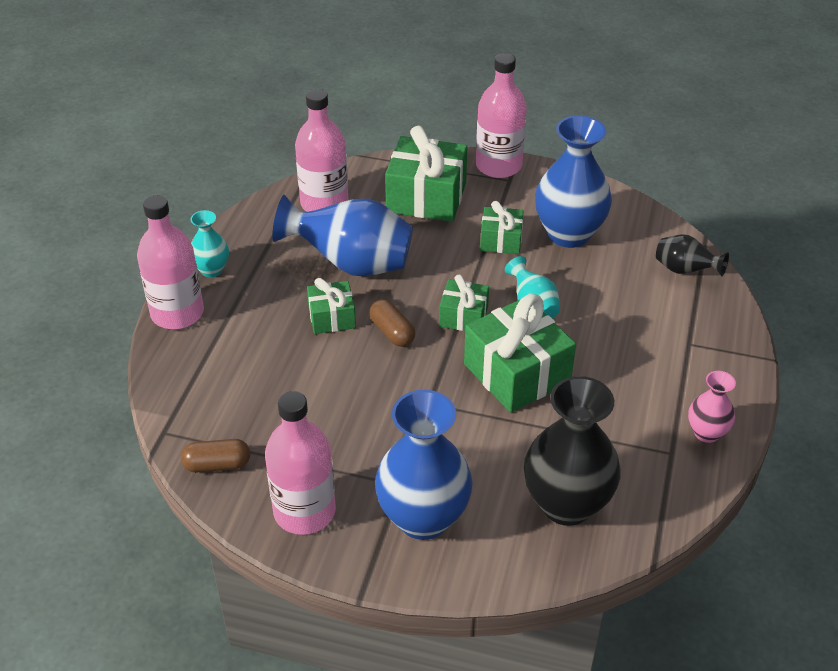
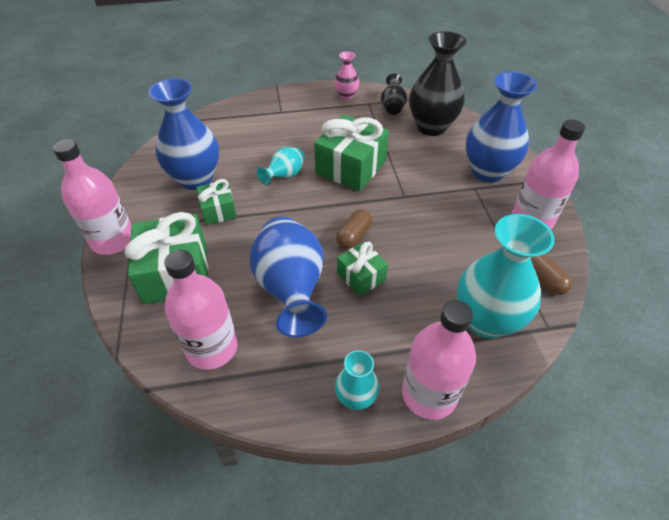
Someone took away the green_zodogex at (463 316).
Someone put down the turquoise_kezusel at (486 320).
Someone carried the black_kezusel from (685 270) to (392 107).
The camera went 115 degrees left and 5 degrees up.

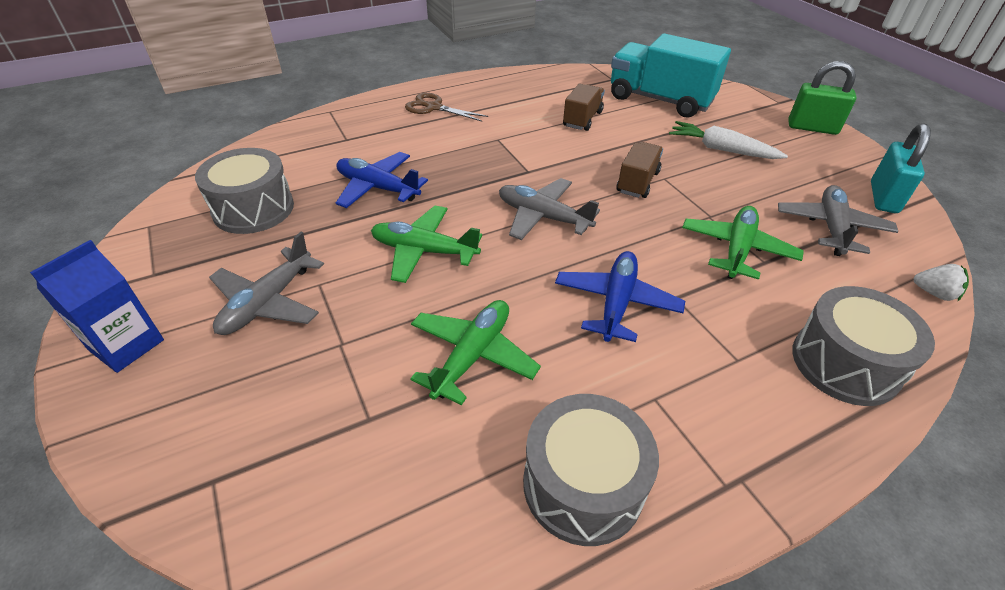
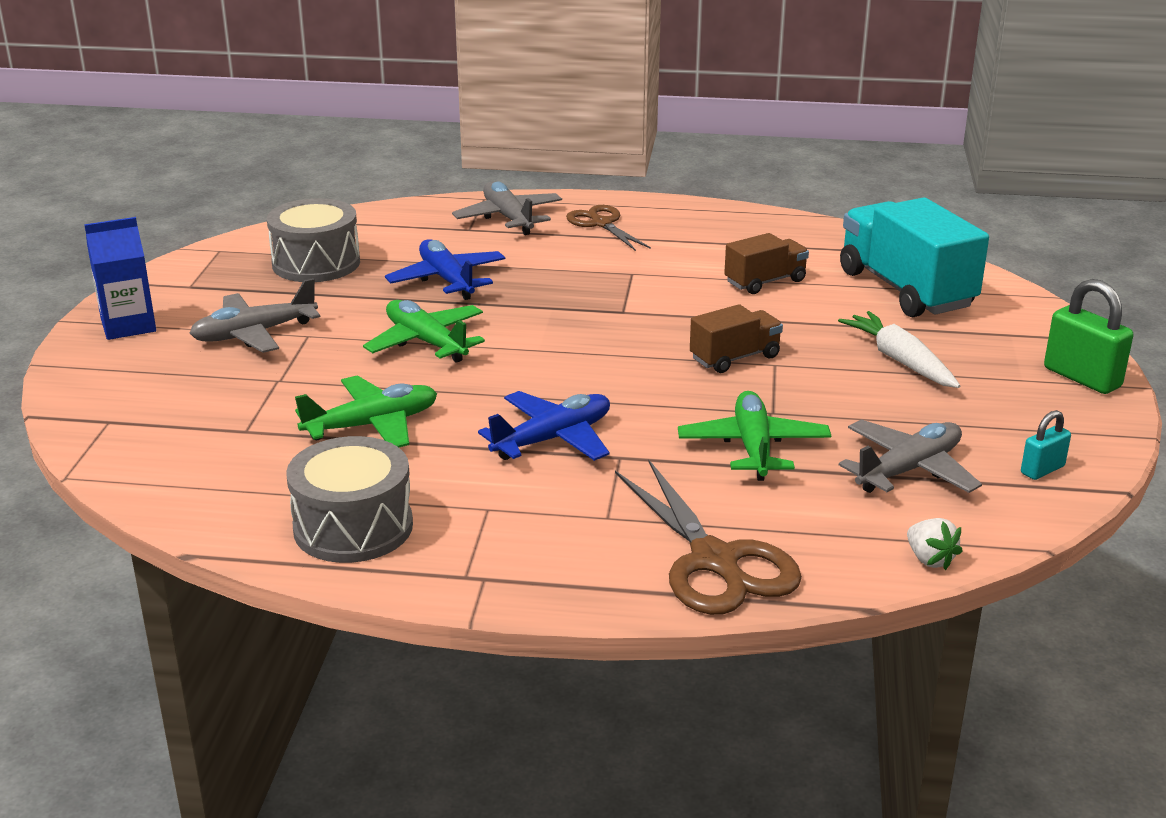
Someone carried the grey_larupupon from (543 217) to (508 218).
Someone swapped the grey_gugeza at (845 363) for the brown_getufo at (714 561).
Someone rotated the green_larupupon at (737 249) by 60 degrees counterclockwise.
Someone scaled the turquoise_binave at (883 197) by 0.57.
The camera went 35 degrees right and 15 degrees down.

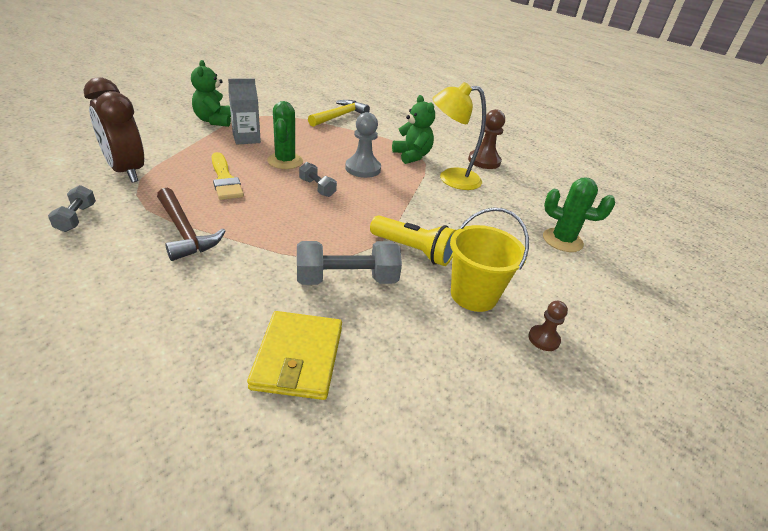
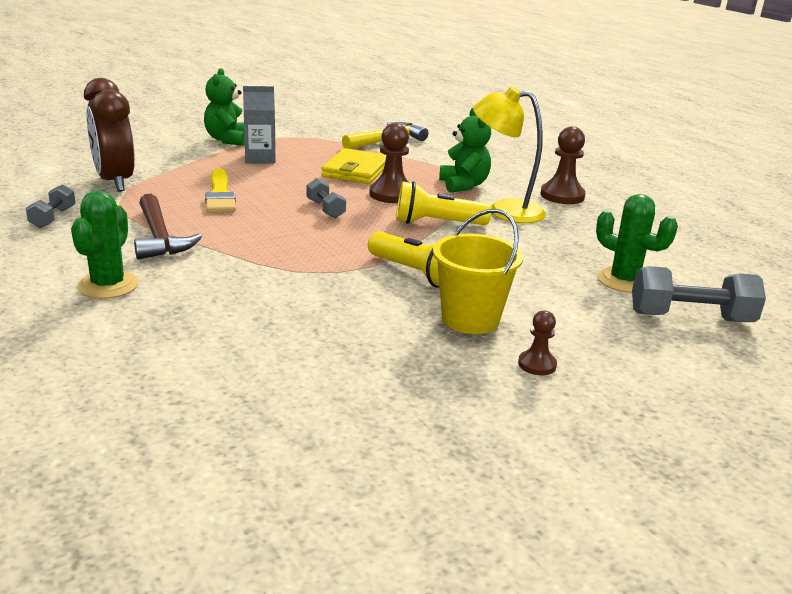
Someone put down the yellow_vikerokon at (437 223).
Someone carried the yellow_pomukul from (298 357) to (356 170).
Someone carried the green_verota from (285 161) to (108 285).
Someone carried the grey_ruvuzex from (347 279) to (690 317).
Someone repainted the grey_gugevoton at (363 169), which became the brown_gugevoton at (391 194).
The camera went 15 degrees right and 10 degrees down.

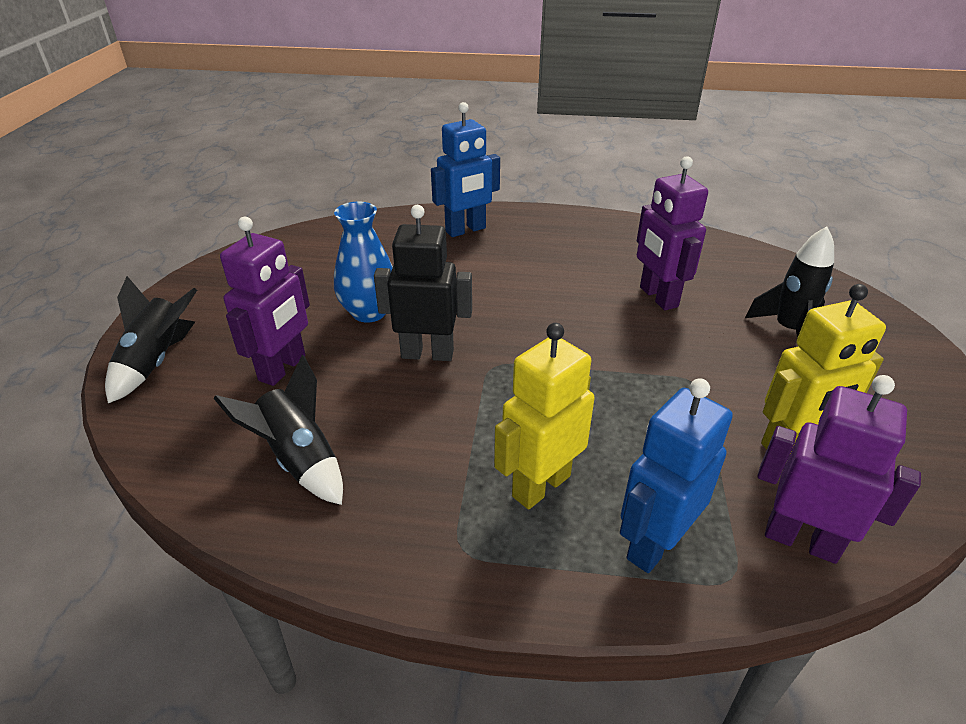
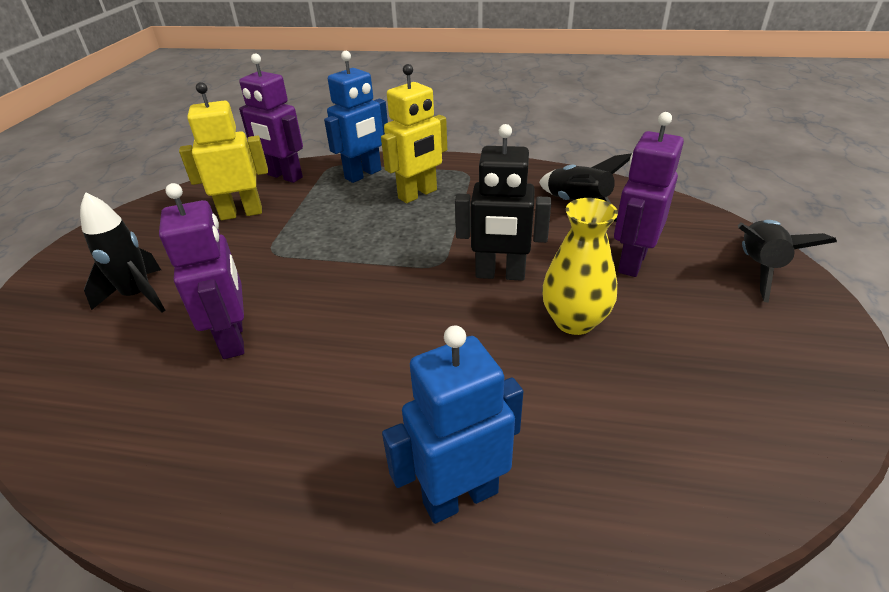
Someone repainted the blue_kezusel at (369 312), which became the yellow_kezusel at (574 321).
The camera went 175 degrees left and 0 degrees up.

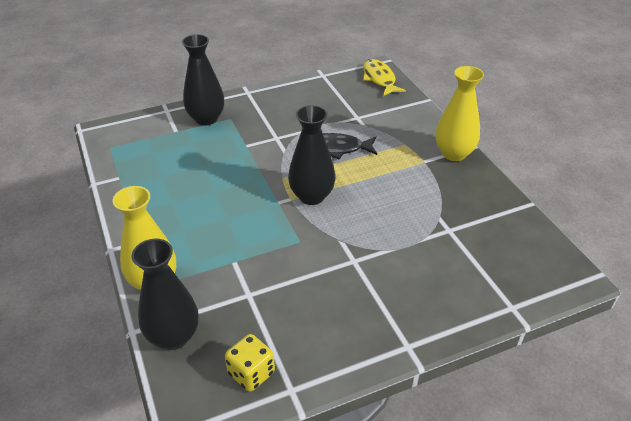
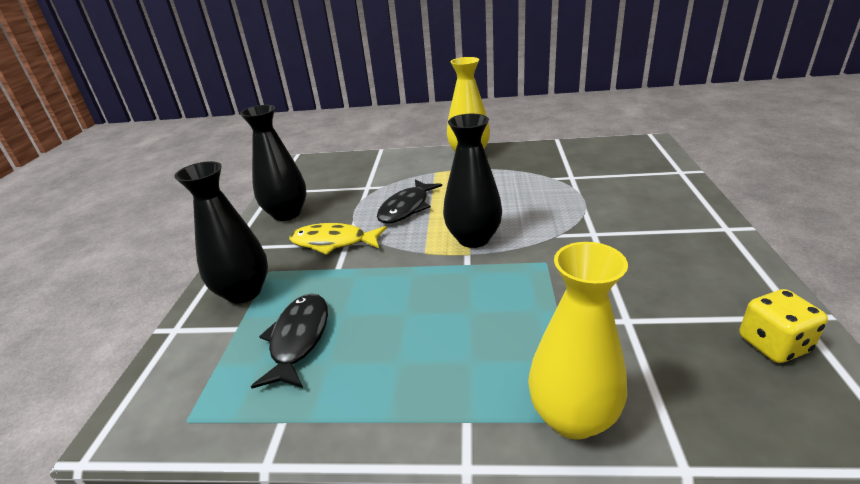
Someone put down the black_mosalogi at (299 339).
Someone carried the black_kezusel from (173 336) to (287 213).
Someone carried the yellow_mosalogi from (379 79) to (333 242).
The camera went 60 degrees left and 10 degrees down.

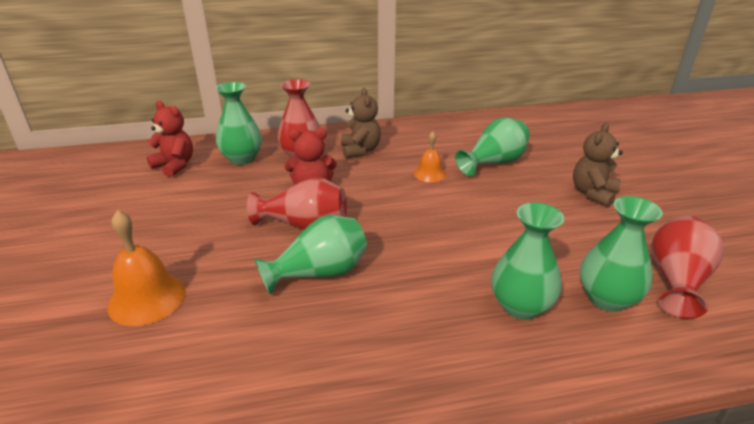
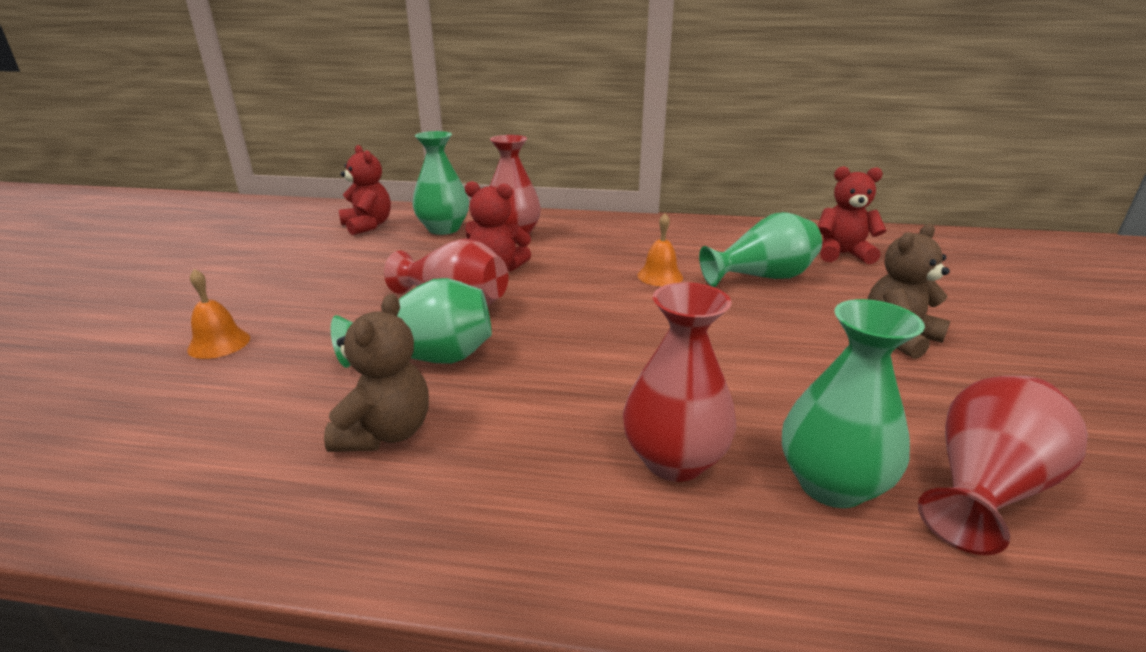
Someone put down the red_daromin at (842 254).
Someone carried the brown_daromin from (360 150) to (386 433).
Someone repainted the green_kezusel at (520 306), which became the red_kezusel at (674 460).
Someone scaled the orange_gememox at (147 298) by 0.61.
The camera went 20 degrees right and 5 degrees down.

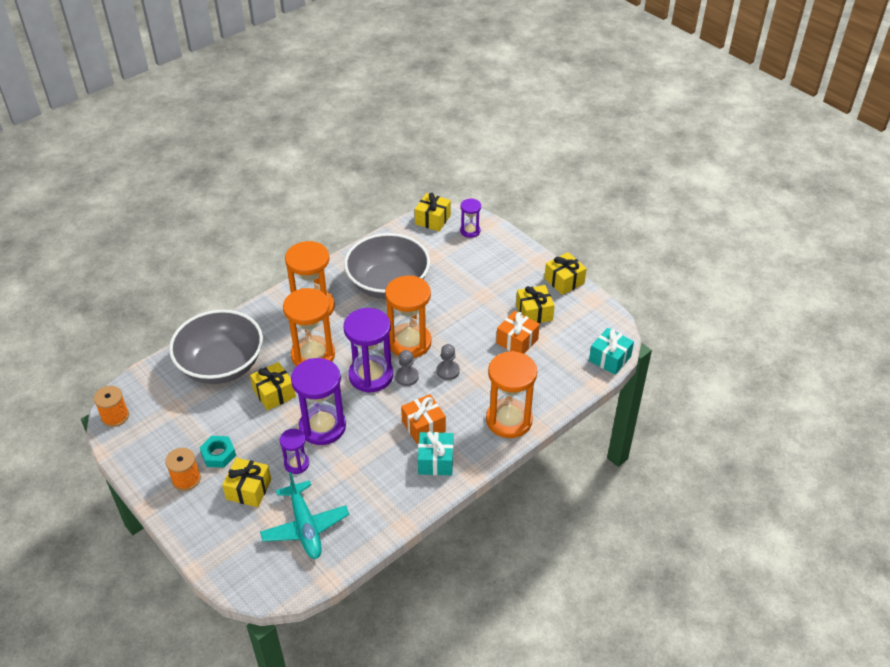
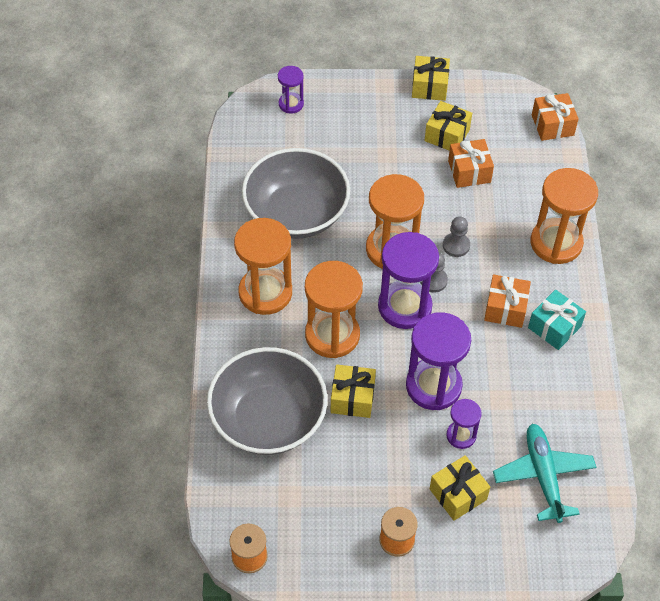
Someone took away the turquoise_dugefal at (218 454).
Someone took away the yellow_zodogex at (432 220).
Someone repainted the turquoise_zodogex at (609 358), which became the orange_zodogex at (552 125).
Someone rotated the turquoise_larupupon at (305 527) by 120 degrees counterclockwise.
The camera went 50 degrees left and 10 degrees up.

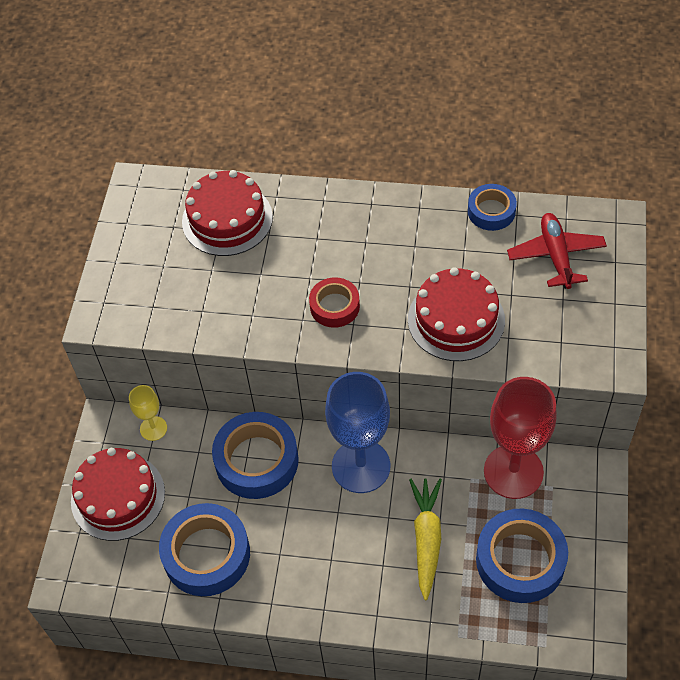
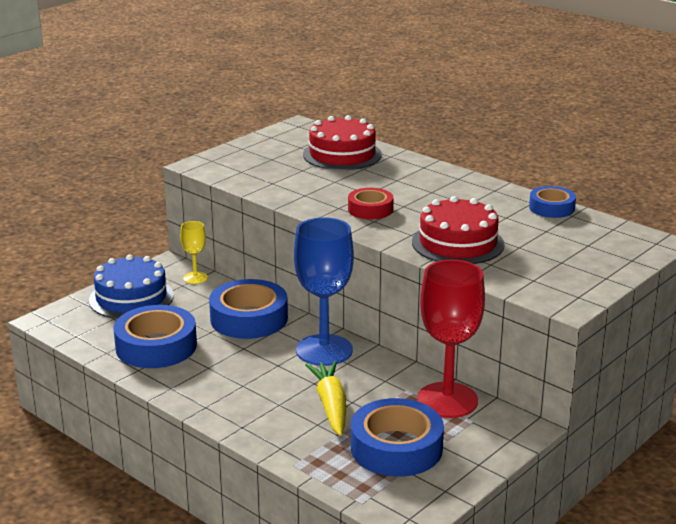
Someone took away the red_larupupon at (556 256).
Someone repainted the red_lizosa at (118 496), which became the blue_lizosa at (131 298).
Someone rotated the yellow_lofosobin at (426 539) by 45 degrees counterclockwise.
The camera went 30 degrees right and 30 degrees down.

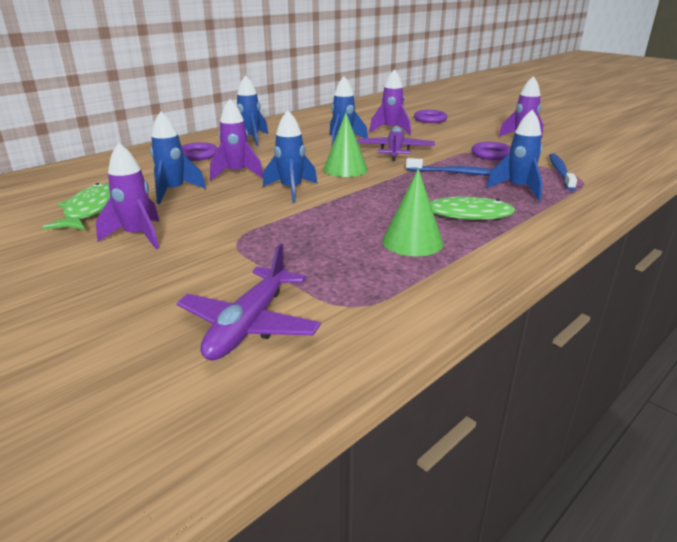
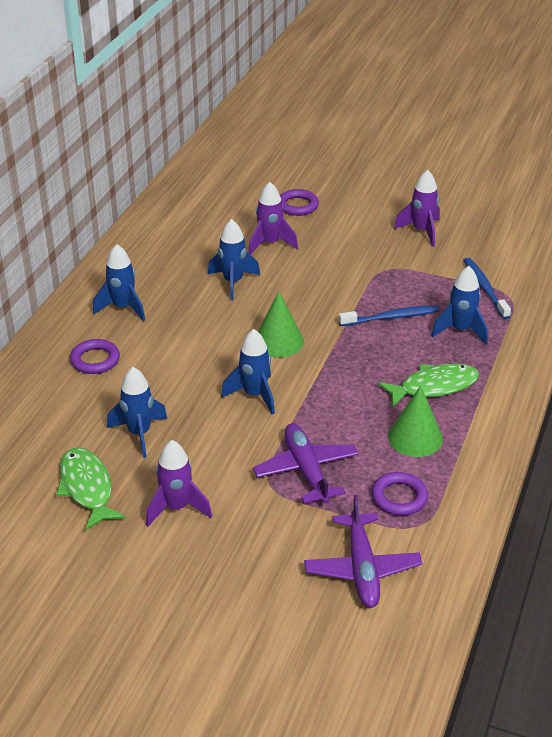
Someone took away the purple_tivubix at (237 174).
Someone carried the purple_larupupon from (395 150) to (306 470).
Someone carried the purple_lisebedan from (491 154) to (399 497).
The camera went 25 degrees left and 10 degrees up.

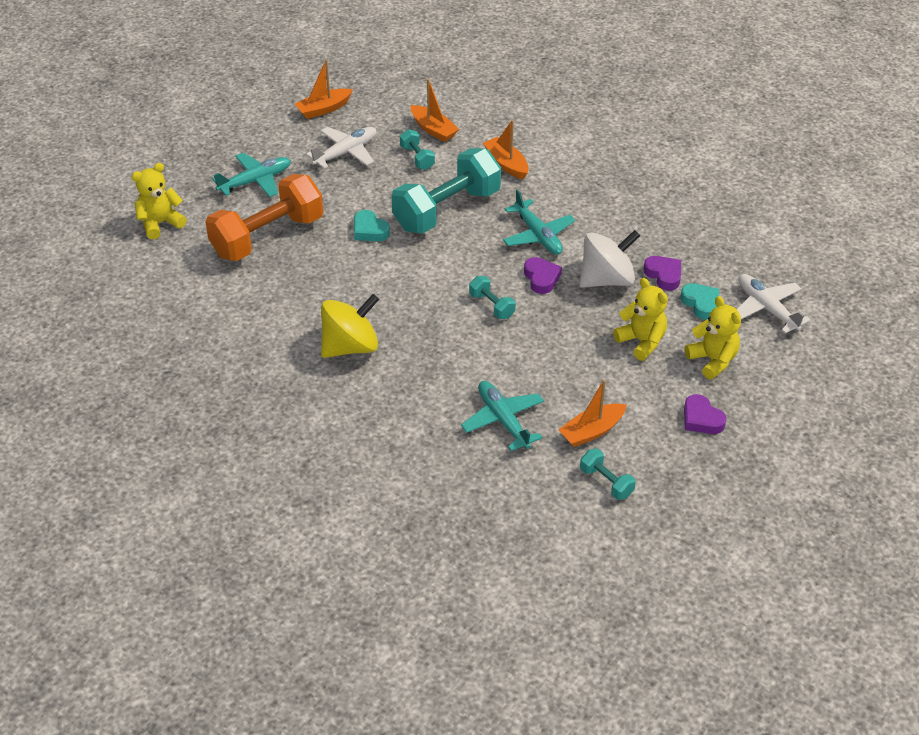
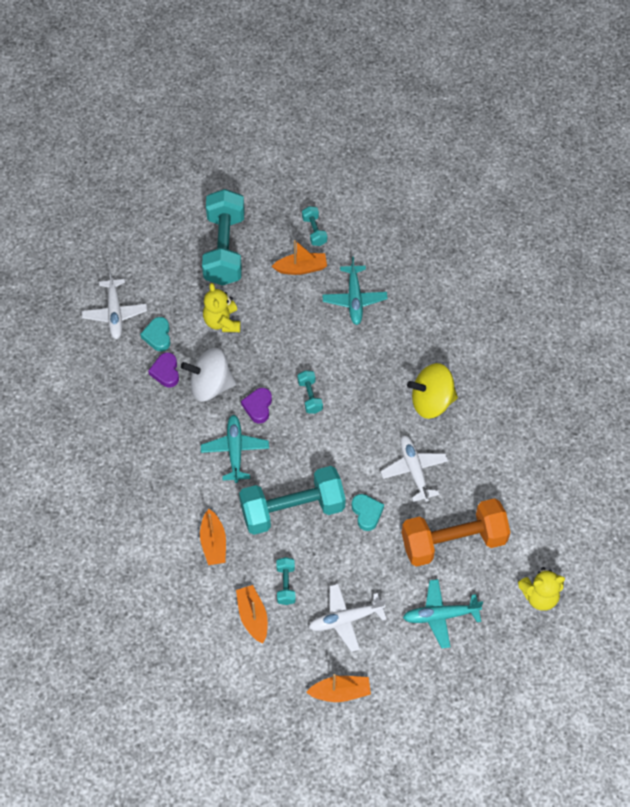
Someone took away the yellow_daromin at (712 360).
Someone put down the white_larupupon at (414 470).
Someone swapped the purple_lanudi at (701 419) for the turquoise_ruvuzex at (224 249).
The camera went 155 degrees left and 15 degrees up.

